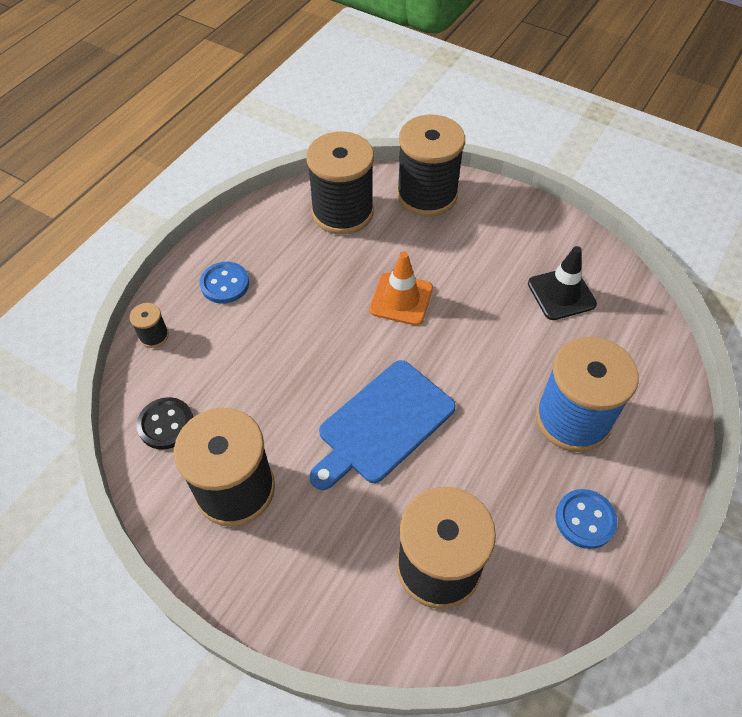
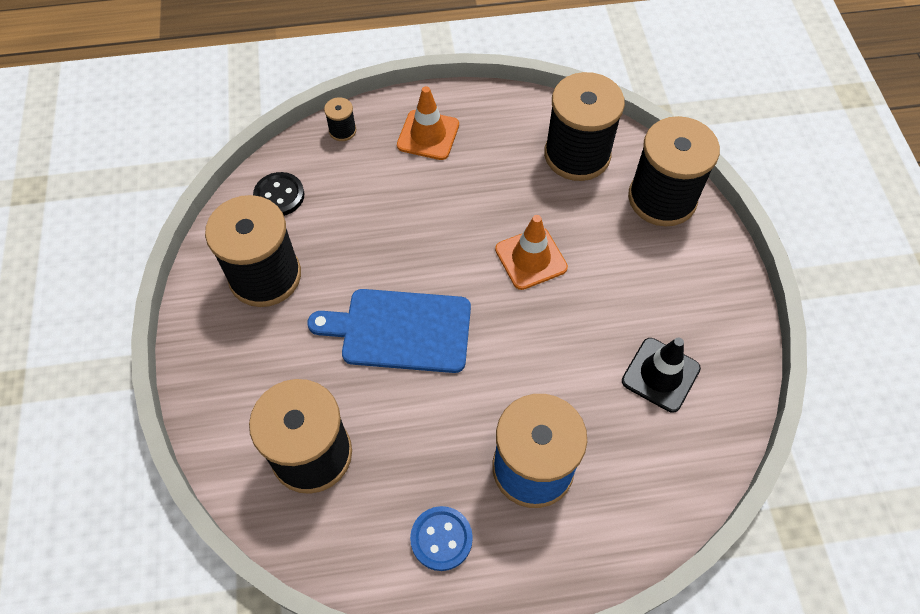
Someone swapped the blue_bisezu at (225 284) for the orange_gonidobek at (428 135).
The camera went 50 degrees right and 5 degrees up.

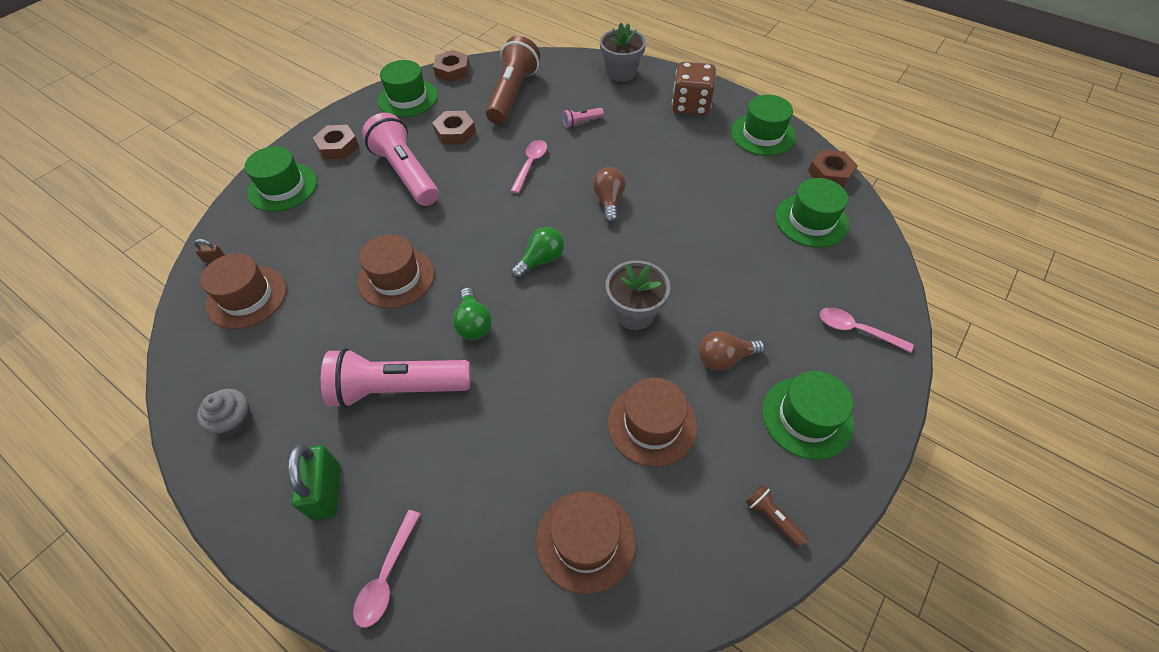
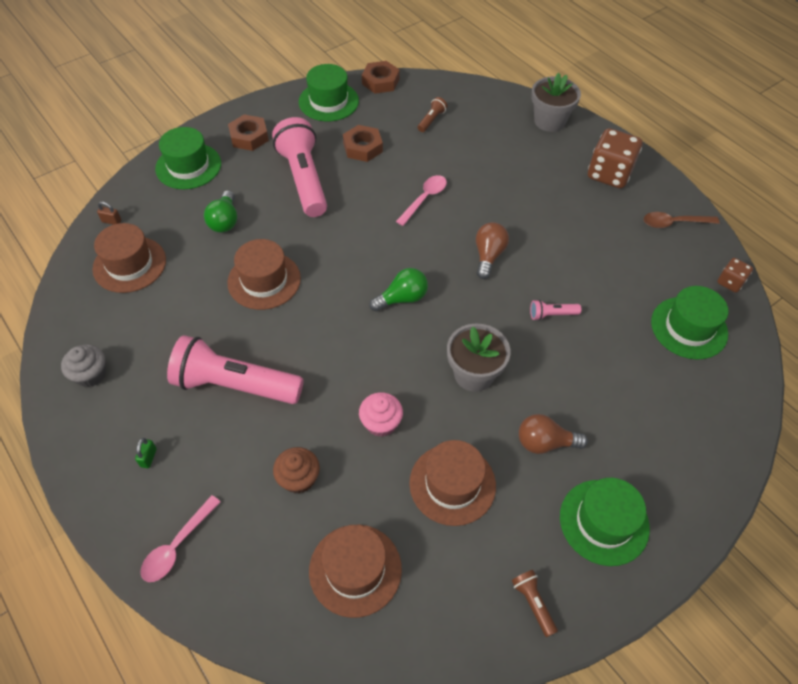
Someone took away the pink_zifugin at (856 330).
Someone put down the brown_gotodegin at (298 478).
Someone put down the pink_gotodegin at (381 423).
Someone carried the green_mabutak from (473 323) to (225 221).
Someone carried the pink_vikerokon from (581 122) to (552 315).
Someone swapped the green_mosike at (762 134) for the brown_zifugin at (674 223).
Someone swapped the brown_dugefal at (830 173) for the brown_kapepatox at (730 282).
Someone scaled the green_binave at (326 491) by 0.45.
Someone scaled the brown_vikerokon at (512 94) by 0.42.
The camera went 15 degrees right and 0 degrees up.

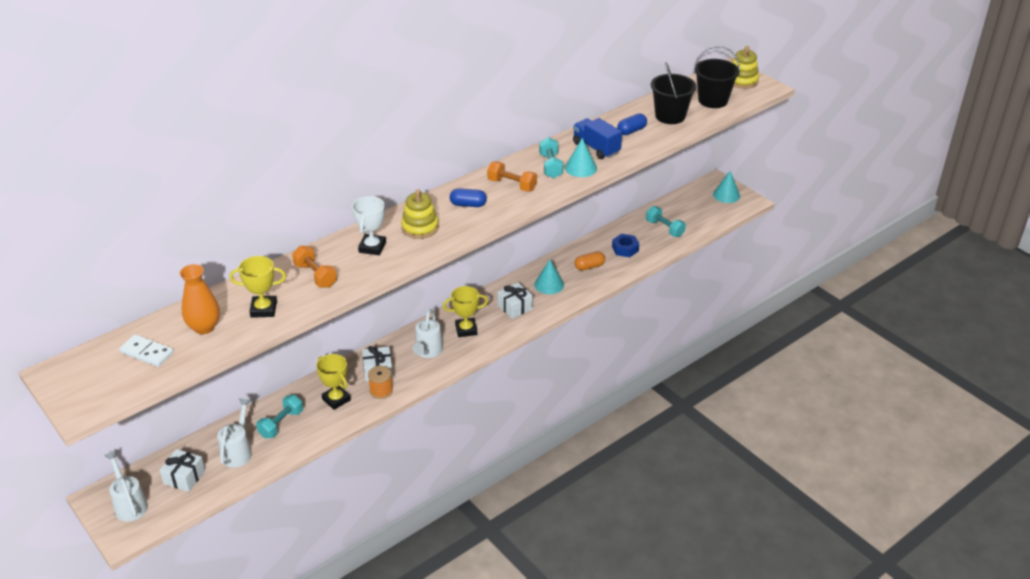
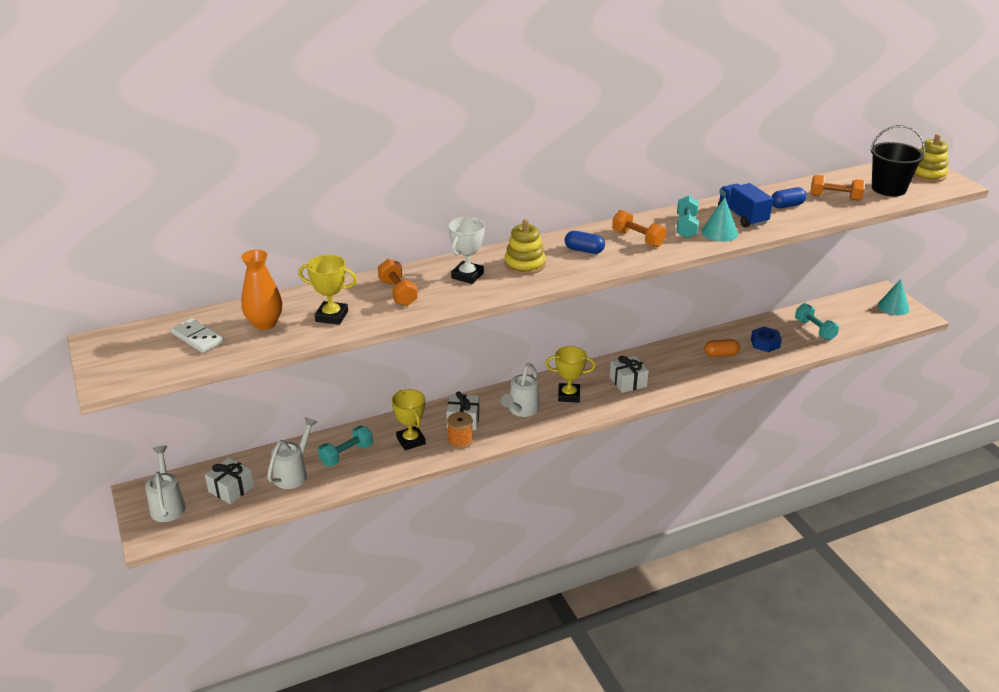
Someone took away the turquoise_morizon at (549 284).
Someone swapped the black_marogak at (670 116) for the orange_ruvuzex at (835 197).
The camera went 15 degrees right and 5 degrees down.

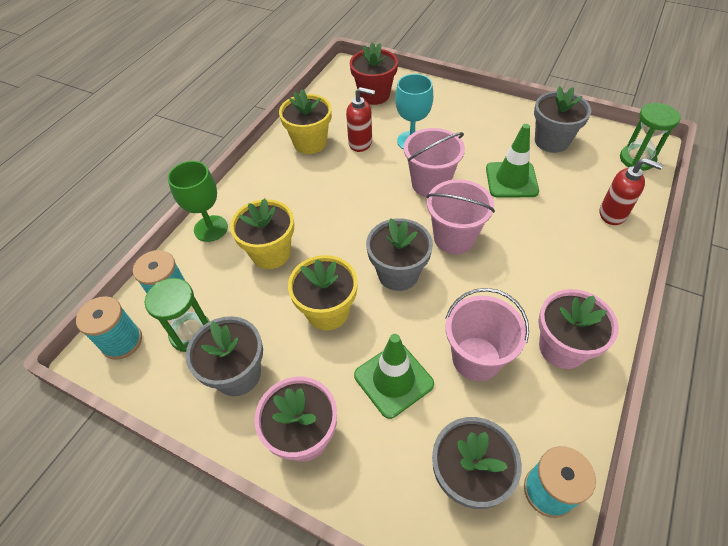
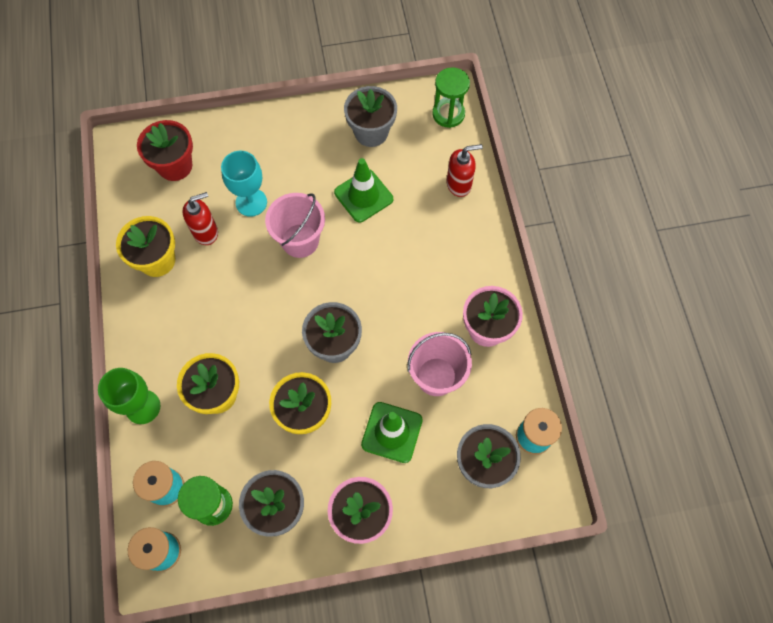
Someone took away the pink_marogak at (454 238).
The camera went 40 degrees left and 15 degrees up.

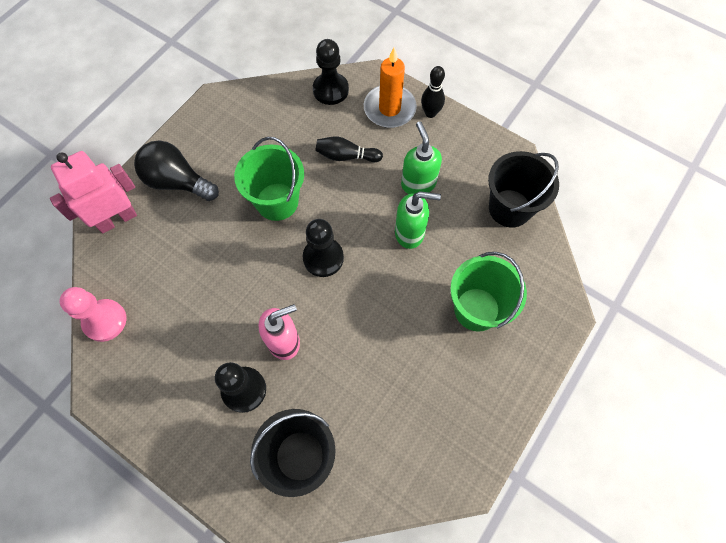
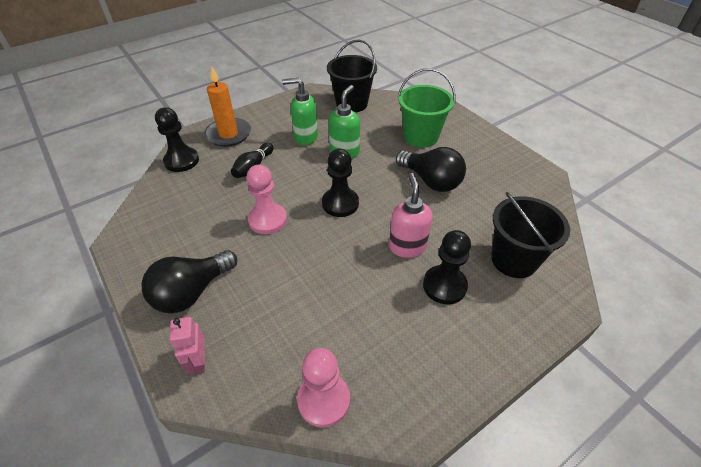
Someone took away the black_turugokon at (430 113).
Someone put down the black_mabutak at (431 181).
Someone swapped the green_marogak at (277 201) for the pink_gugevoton at (267 220).
Someone scaled the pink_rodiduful at (117 219) by 0.56.
The camera went 70 degrees left and 20 degrees down.

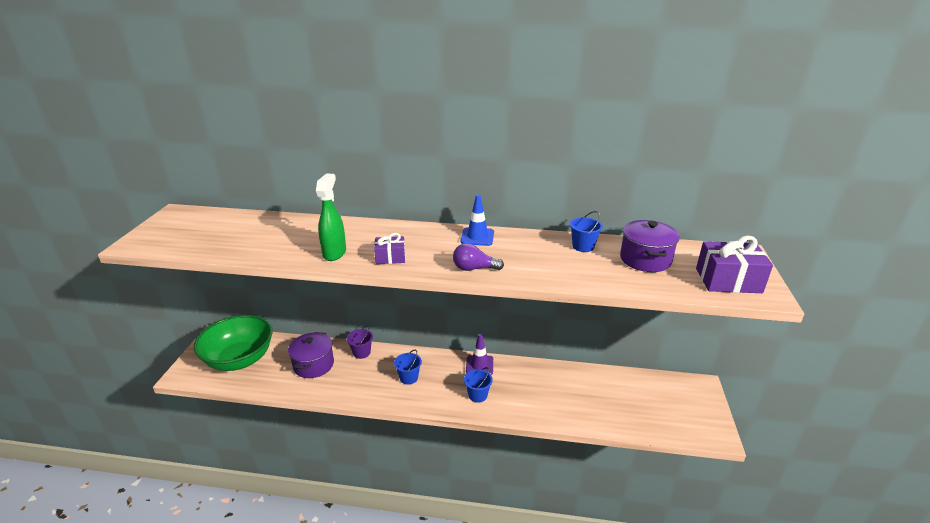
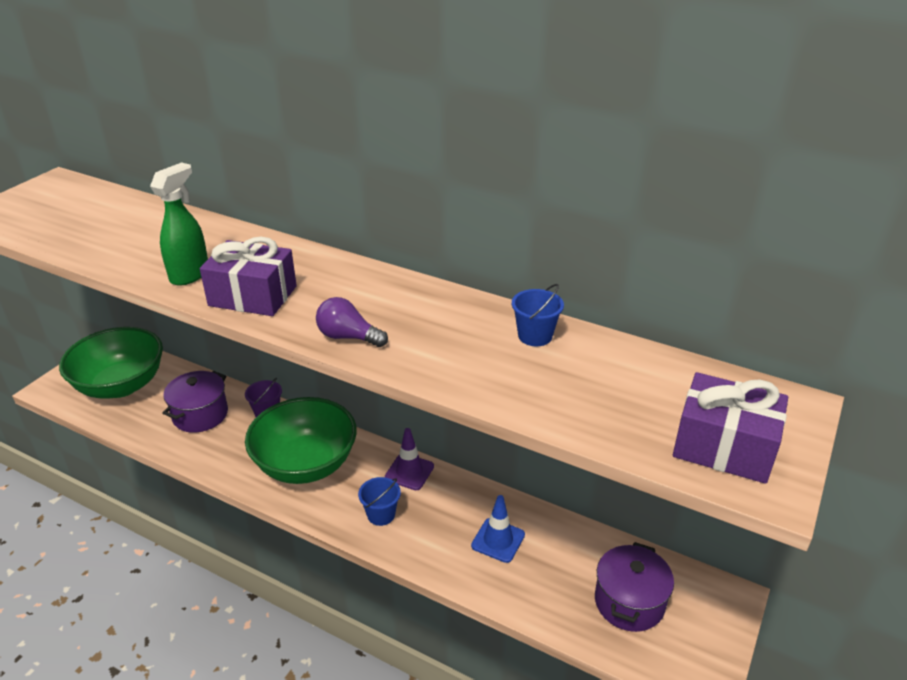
Someone carried the blue_gonidobek from (477 237) to (498 540).
Someone carried the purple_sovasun from (645 259) to (629 602).
Someone swapped the blue_marogak at (408 378) for the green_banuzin at (306 464).
Someone scaled the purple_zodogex at (390 257) by 1.72.
The camera went 20 degrees right and 5 degrees up.

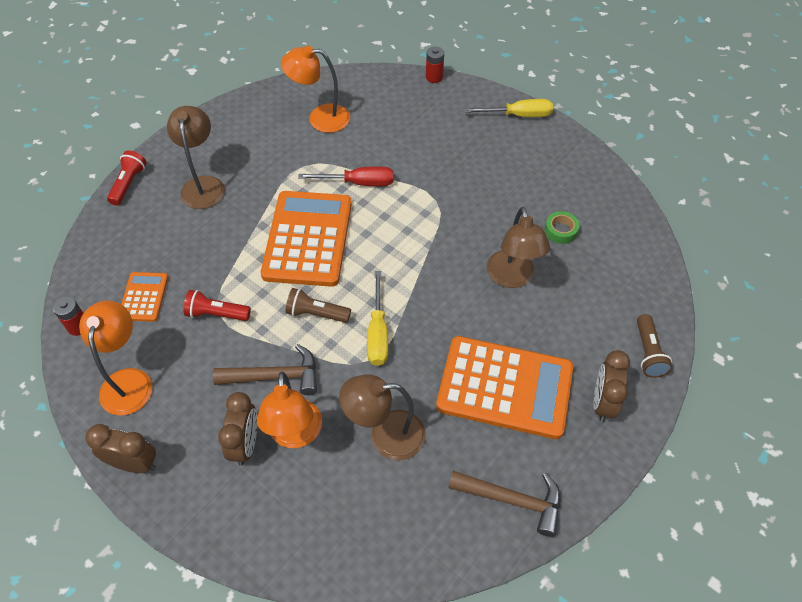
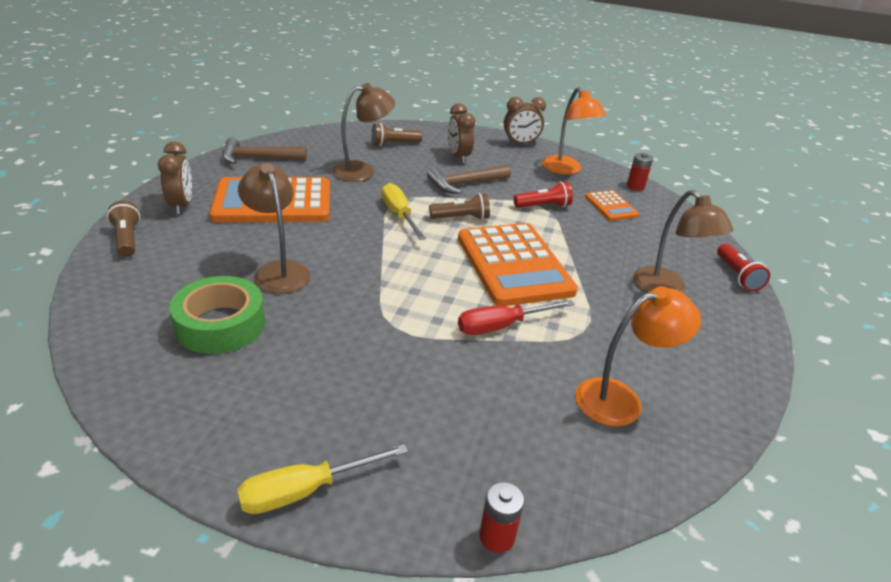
Someone took away the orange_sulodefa at (295 435).
Someone put down the brown_vikerokon at (394 144).
Someone scaled the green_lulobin at (560 231) by 1.98.
The camera went 155 degrees right and 20 degrees down.

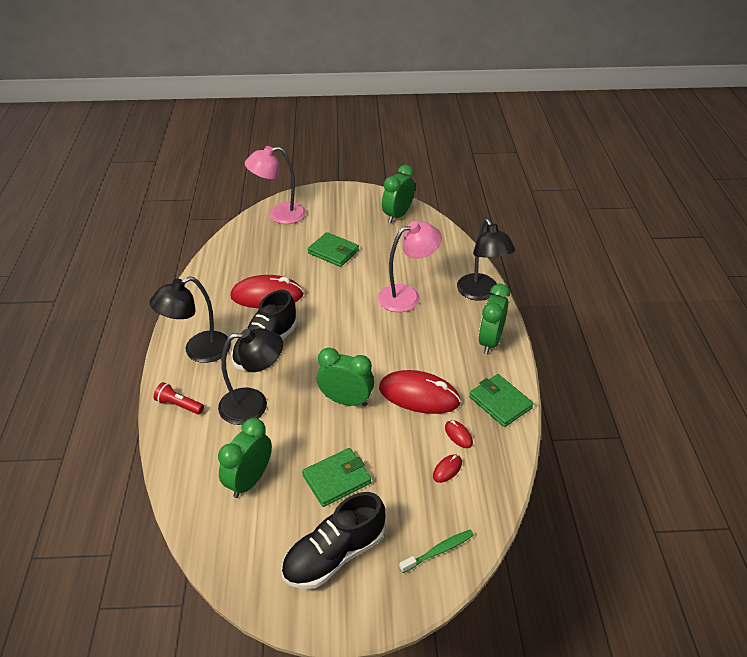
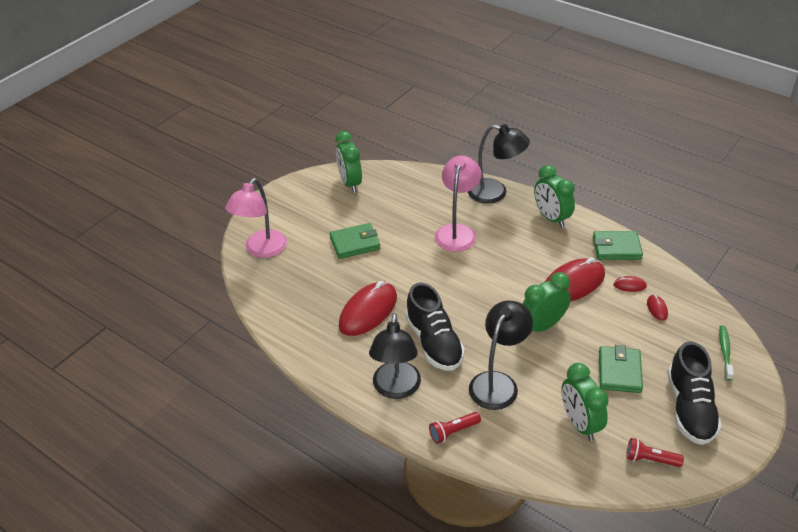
Someone put down the red_vikerokon at (650 459).
The camera went 50 degrees left and 0 degrees up.

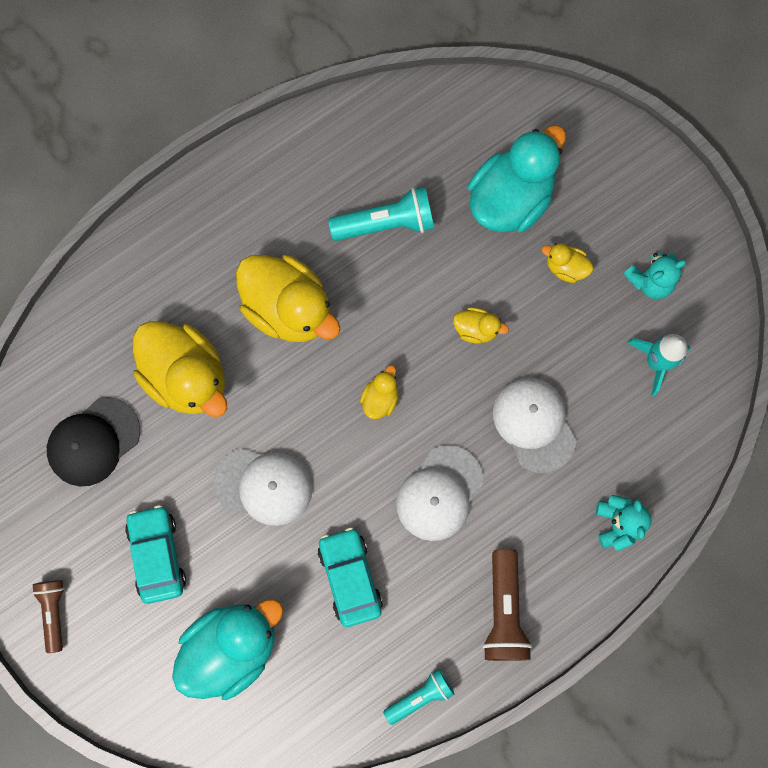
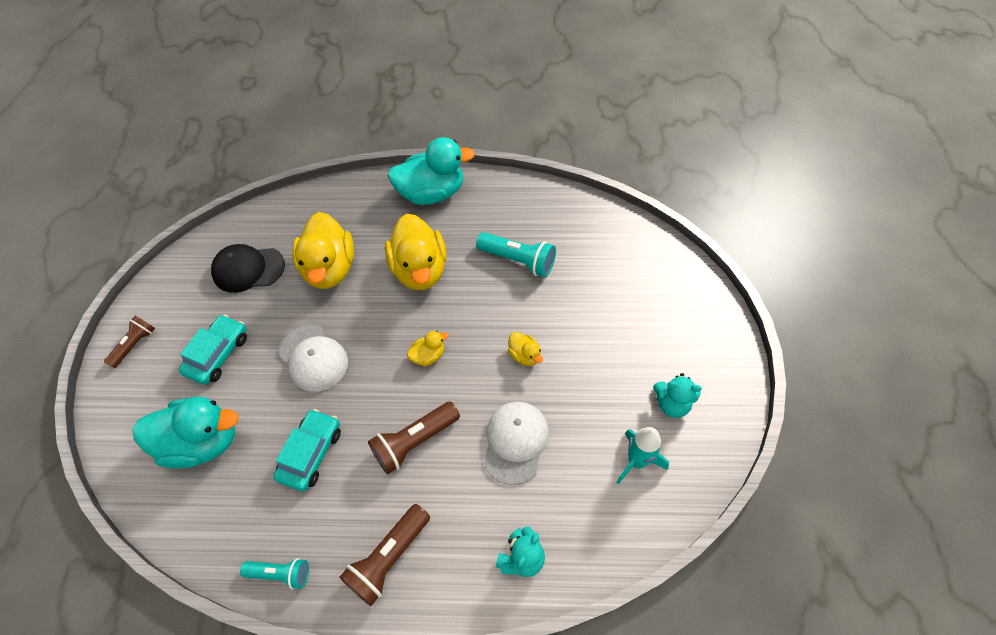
Someone took away the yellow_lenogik at (565 267).
Someone carried the turquoise_lenogik from (510 198) to (432 193).
Someone swapped the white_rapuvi at (439 493) for the brown_vikerokon at (414 441).
The camera went 40 degrees right and 20 degrees down.

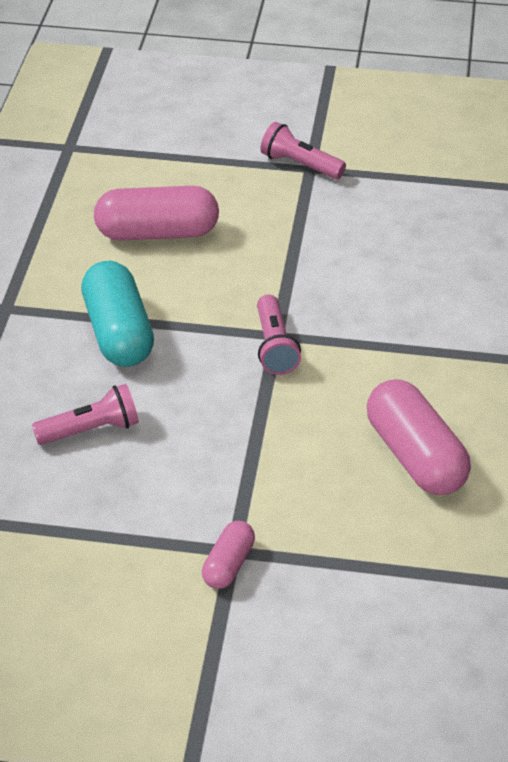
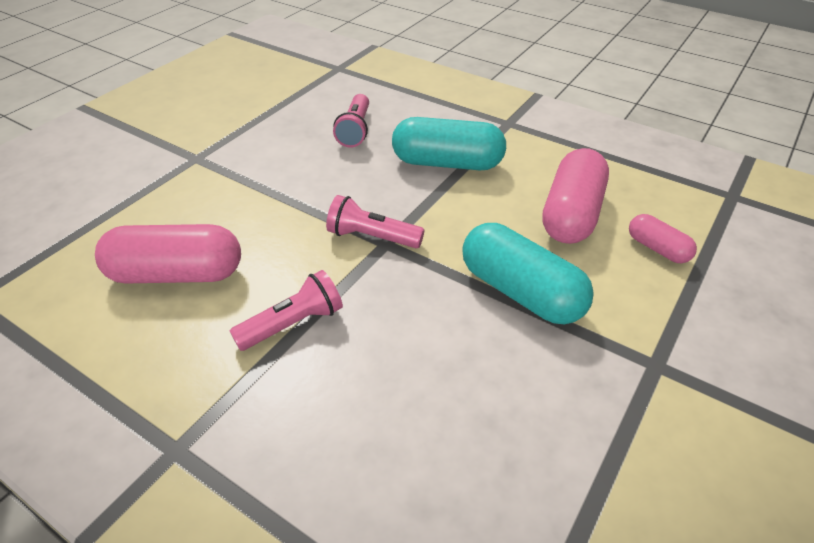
Someone put down the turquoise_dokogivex at (521 292).
Someone carried the pink_dokogivex from (228 564) to (657 248).
Someone carried the pink_vikerokon from (300 165) to (293 324).
The camera went 115 degrees right and 0 degrees up.

